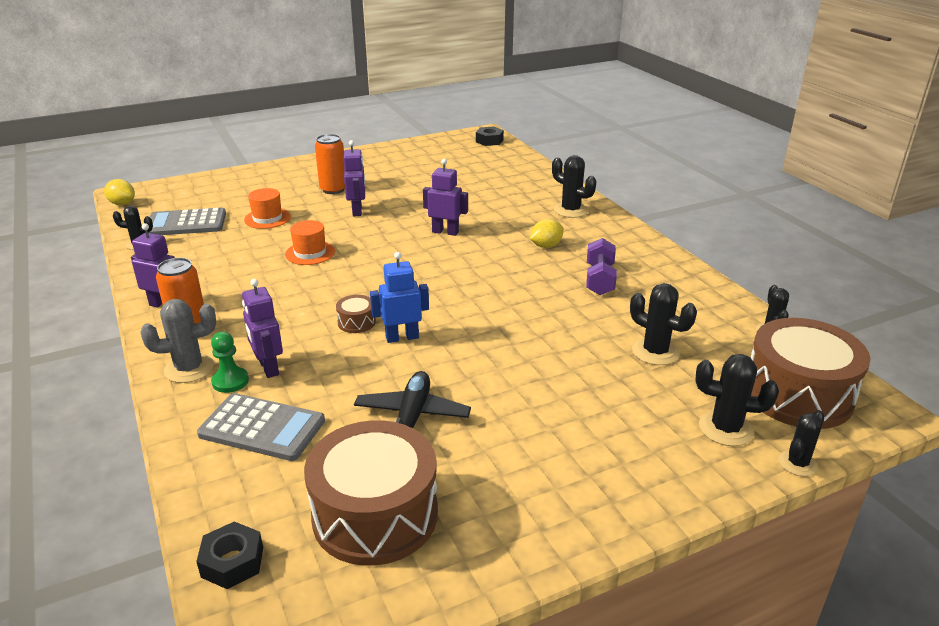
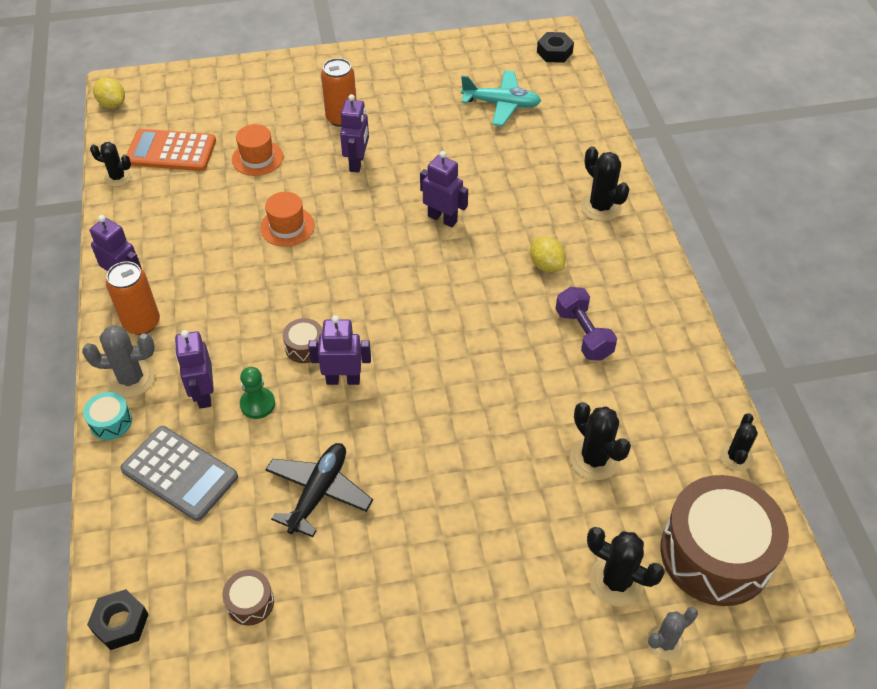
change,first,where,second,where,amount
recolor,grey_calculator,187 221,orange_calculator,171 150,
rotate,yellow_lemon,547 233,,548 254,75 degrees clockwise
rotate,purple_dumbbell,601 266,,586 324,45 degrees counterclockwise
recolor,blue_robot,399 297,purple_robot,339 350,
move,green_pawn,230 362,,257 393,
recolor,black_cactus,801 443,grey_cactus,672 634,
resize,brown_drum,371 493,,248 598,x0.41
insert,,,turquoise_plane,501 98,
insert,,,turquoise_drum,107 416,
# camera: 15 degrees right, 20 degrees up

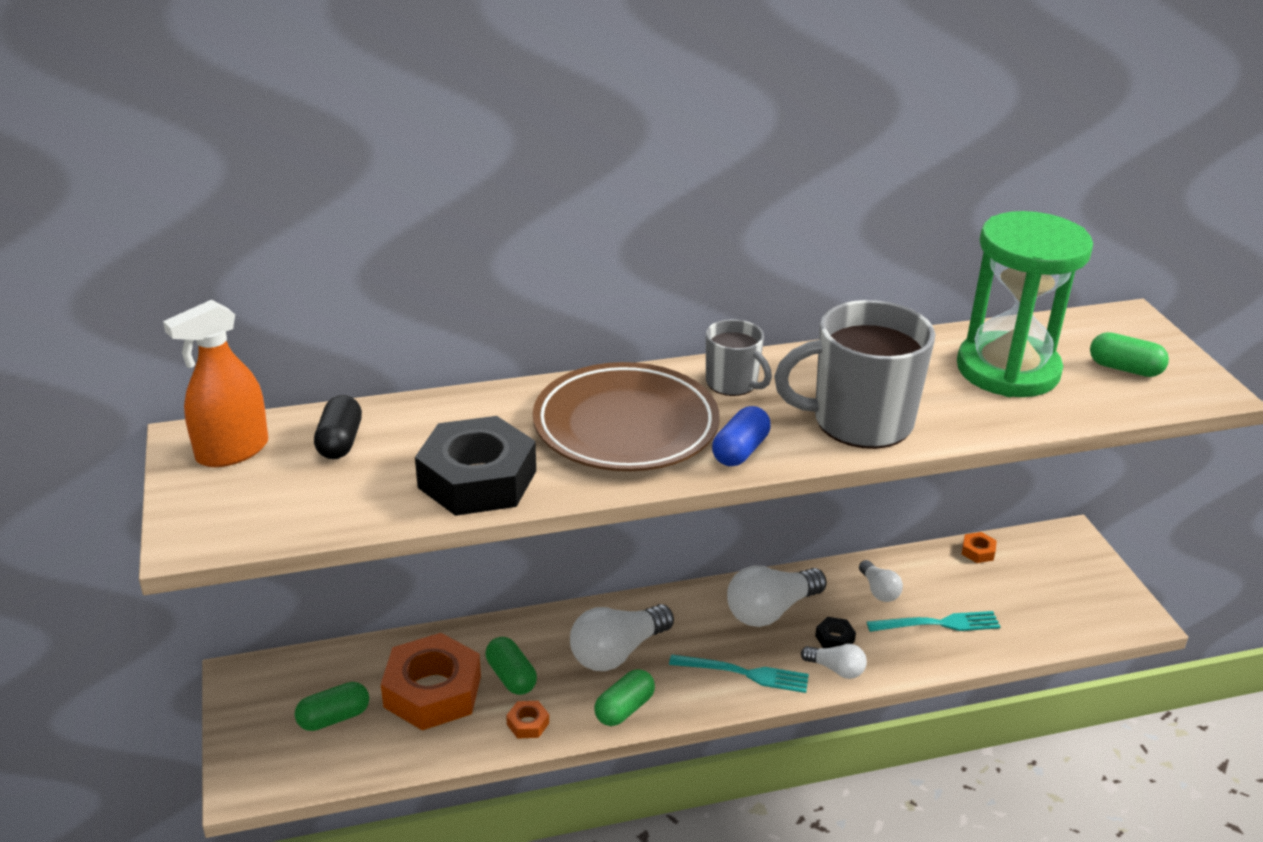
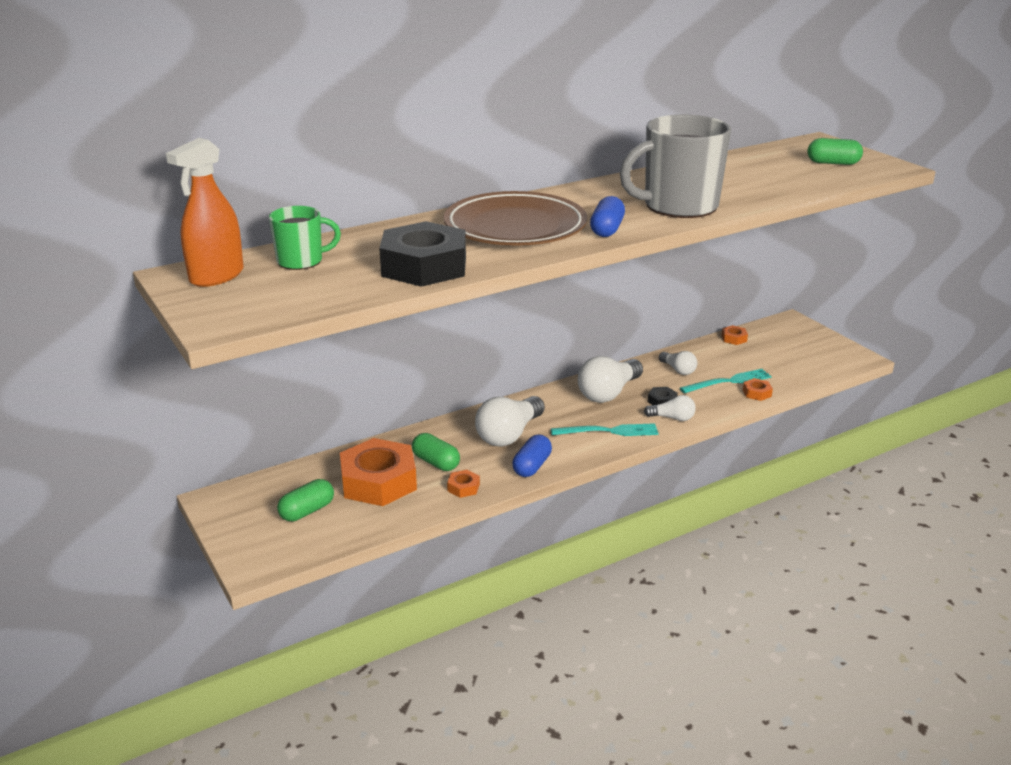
change,first,where,second,where,amount
delete,green_hourglass,1025 304,,,
delete,grey_mug,739 357,,,
replace,black_capsule,338 427,green_mug,305 238,
recolor,green_capsule,624 697,blue_capsule,532 456,
insert,,,orange_nut,758 389,
# camera: 15 degrees left, 5 degrees down

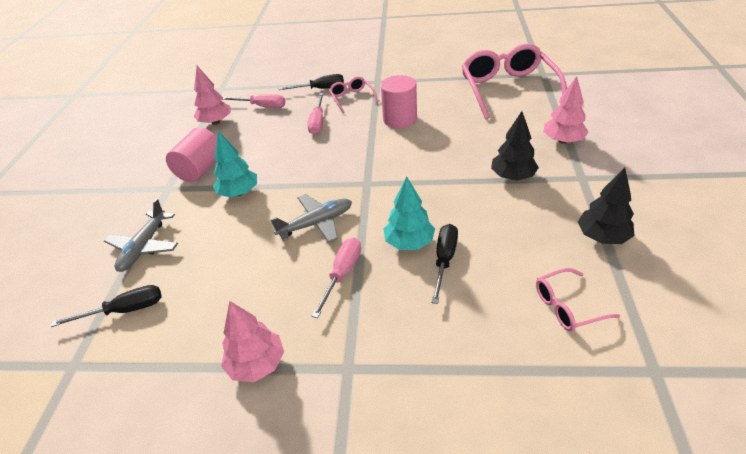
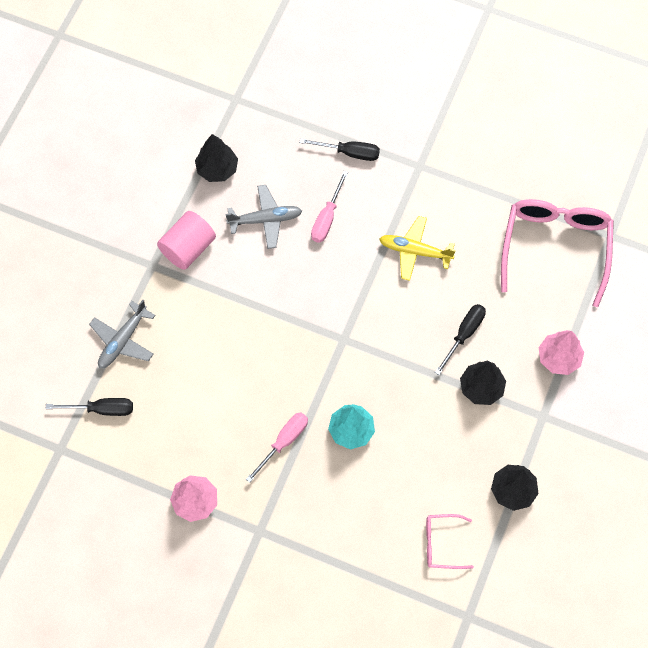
change,first,where,second,where,amount
recolor,pink_tree,212 95,black_tree,216 158,
replace,pink_cylinder,399 101,yellow_plane,417 248,
delete,pink_glasses,353 95,,,
delete,pink_screwdriver,254 101,,,
delete,turquoise_tree,235 164,,,
move,grey_plane,311 218,,263 217,
move,black_screwdriver,444 264,,460 339,
# camera: 15 degrees right, 25 degrees up

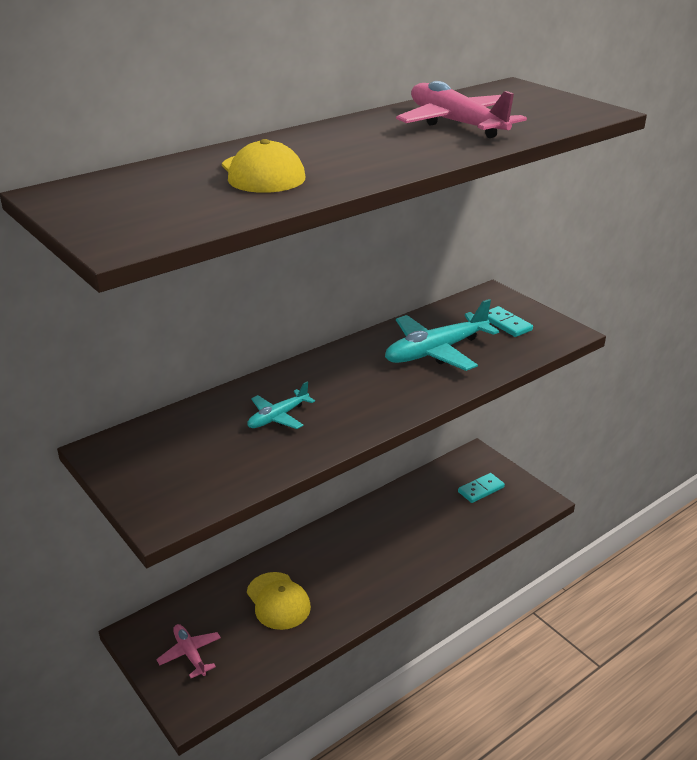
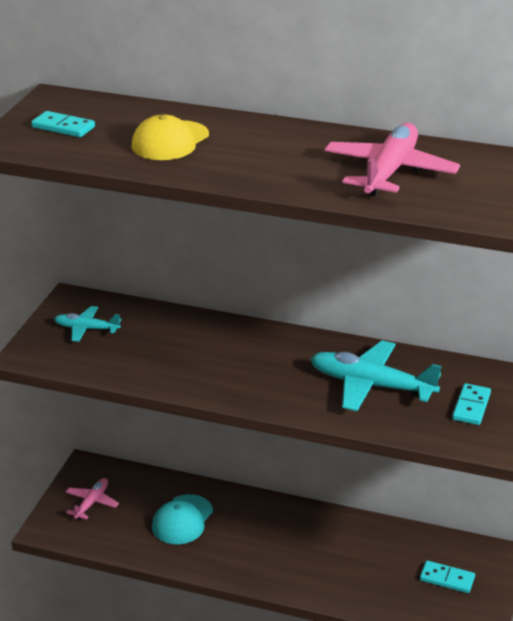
change,first,where,second,where,amount
move,turquoise_plane,281 405,,87 324,
recolor,yellow_cap,279 601,turquoise_cap,182 519,
insert,,,turquoise_domino,63 124,
# camera: 55 degrees right, 0 degrees up

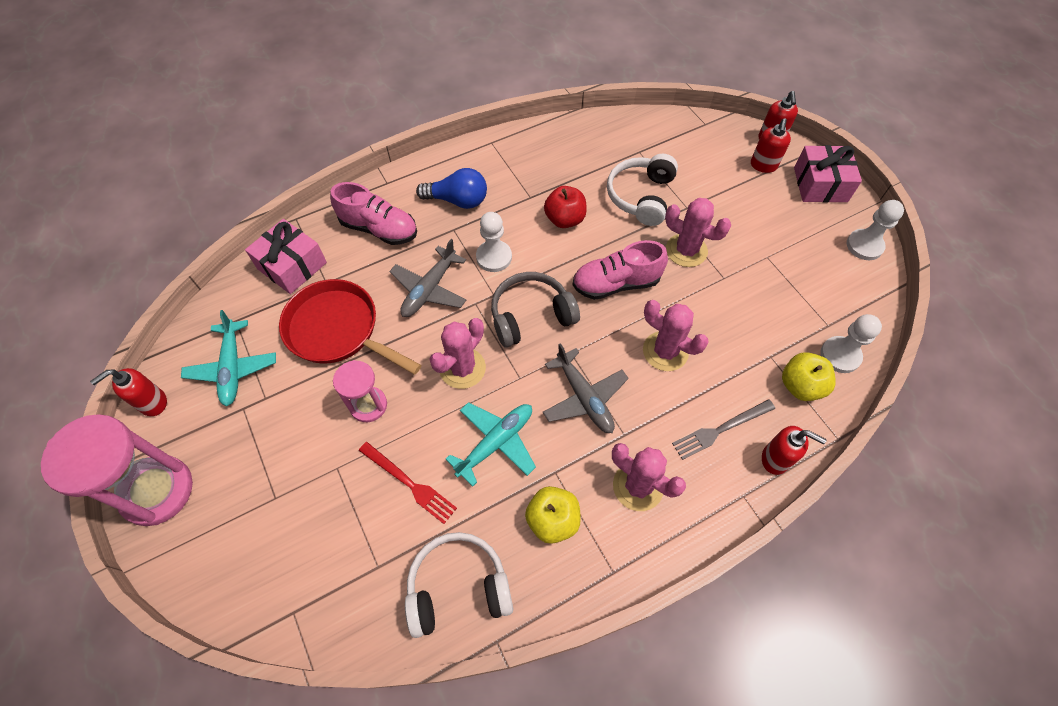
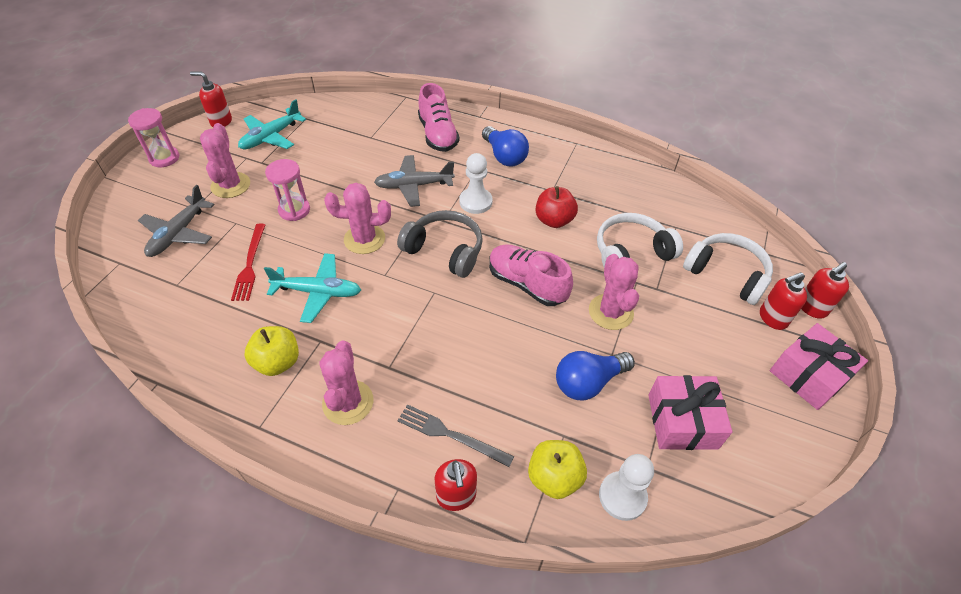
change,first,where,second,where,amount
delete,white_pawn,875 230,,,
move,pink_gift,286 256,,690 412,
delete,red_pan,350 327,,,
move,pink_cactus,676 335,,225 160,
move,grey_plane,586 388,,176 221,
resize,pink_hourglass,117 470,,153 137,x0.57
move,white_headphones,459 585,,728 269,
insert,,,blue_light_bulb,595 375,
# camera: 50 degrees right, 10 degrees down

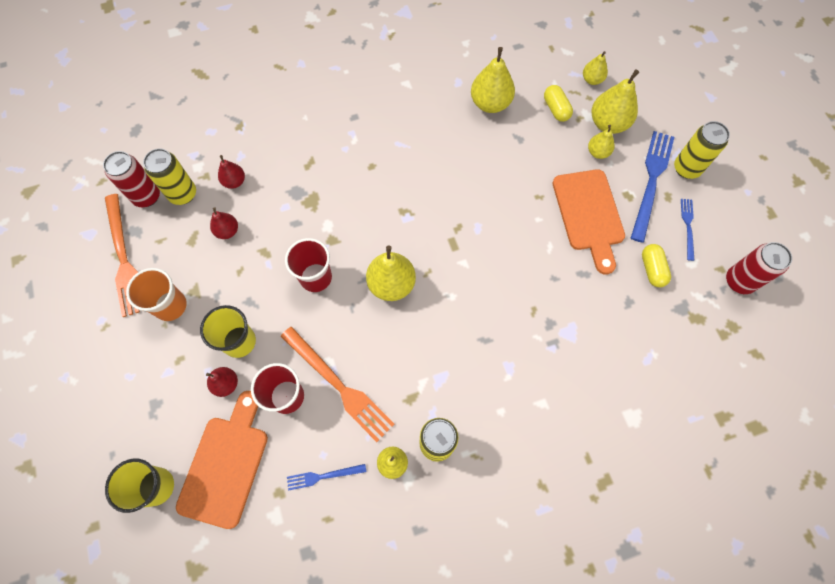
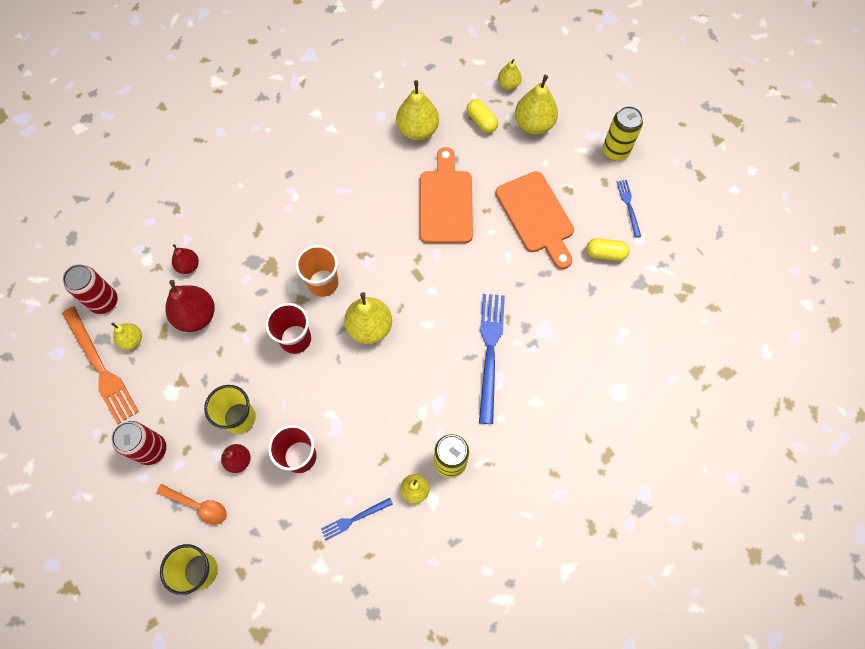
change,first,where,second,where,amount
move,yellow_pear,601 142,,126 336,
move,blue_fork,652 187,,492 359,
delete,yellow_can,169 177,,,
resize,red_pear,224 223,,190 306,x1.76
move,red_can,759 268,,138 443,
rotate,yellow_capsule,656 265,,608 249,60 degrees counterclockwise
move,orange_cup,156 294,,317 271,
delete,orange_fork,337 384,,,
move,orange_cutting_board,222 460,,446 195,
insert,,,orange_spoon,191 504,
# camera: 15 degrees left, 0 degrees up

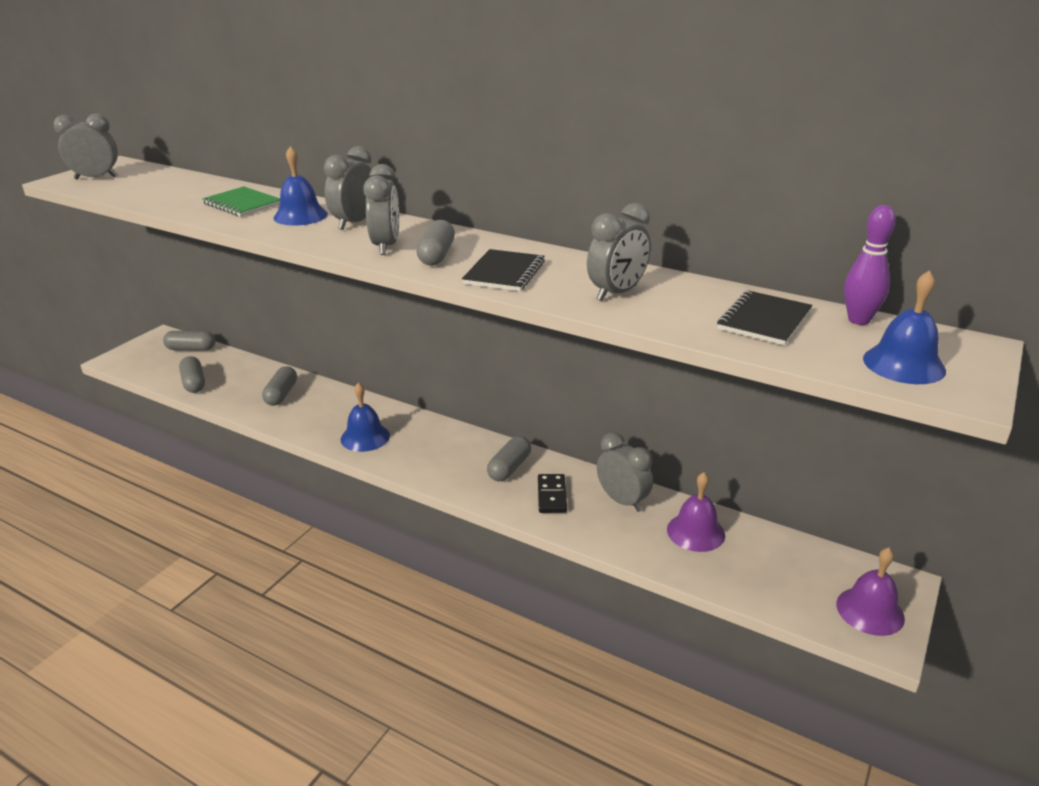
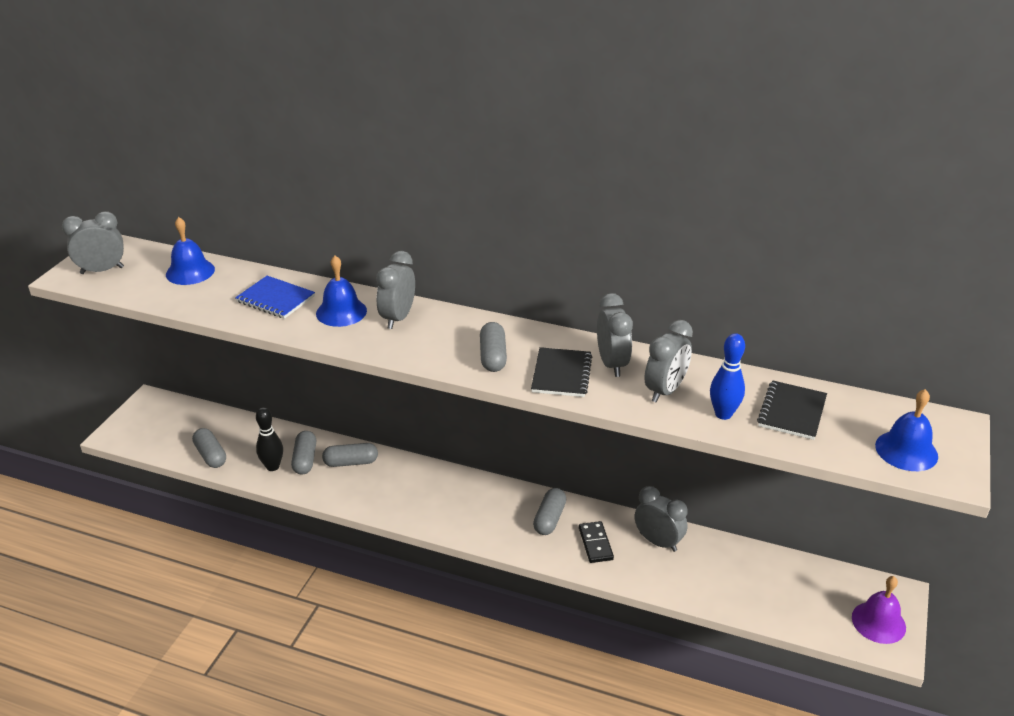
change,first,where,second,where,amount
move,grey_clock,381 209,,615 335,
recolor,green_notebook,241 201,blue_notebook,275 297,
delete,purple_bowling_pin,870 265,,,
move,grey_capsule,189 341,,350 455,
move,blue_bell,365 417,,190 251,
delete,purple_bell,696 512,,,
insert,,,blue_bowling_pin,727 376,
insert,,,black_bowling_pin,269 439,
# camera: 10 degrees left, 5 degrees up

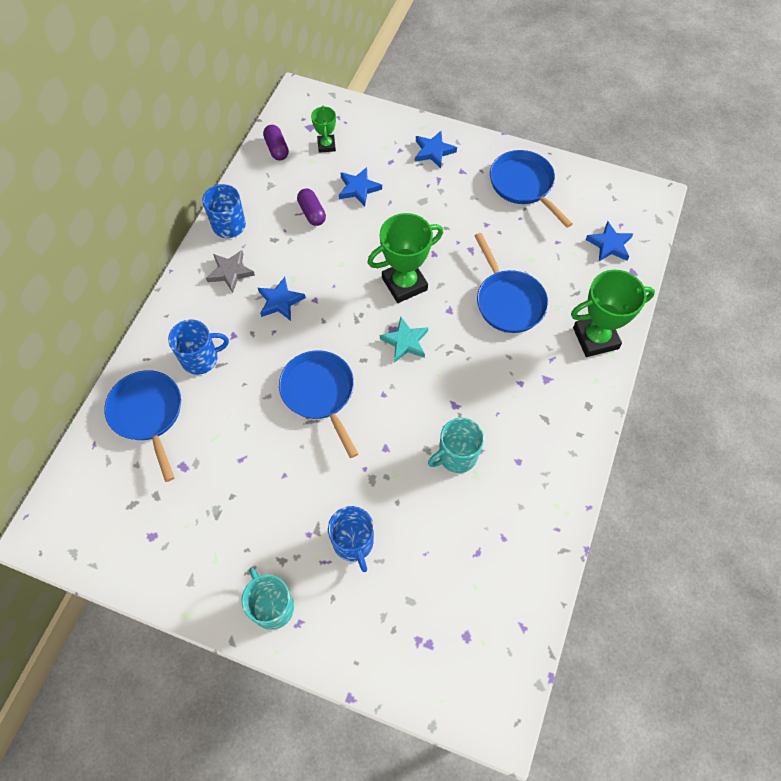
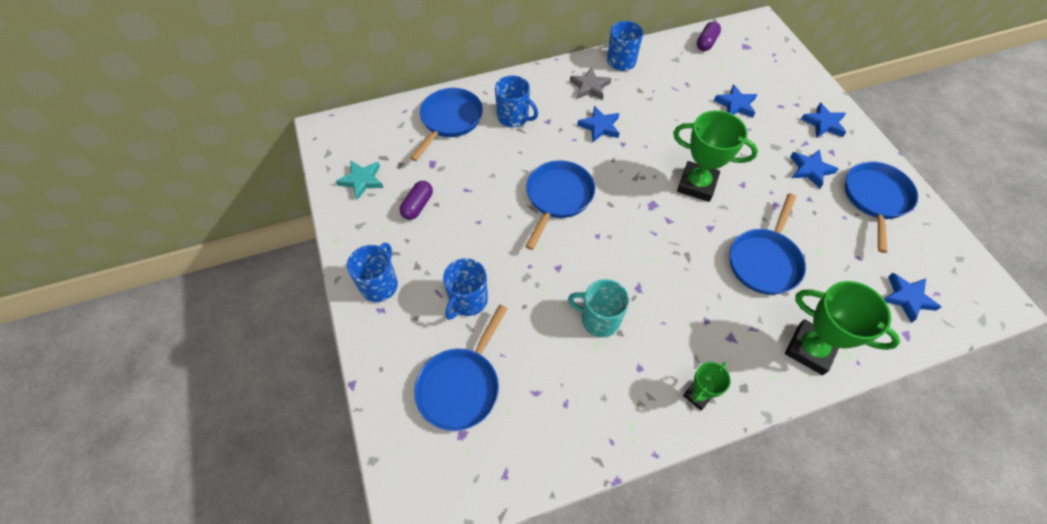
change,first,where,second,where,amount
move,green_trophy,323 129,,707 386,
move,purple_capsule,311 207,,416 200,
move,turquoise_star,404 340,,359 180,
recolor,turquoise_mug,268 599,blue_mug,372 272,
insert,,,blue_star,814 169,
insert,,,blue_pan,461 368,
# camera: 50 degrees right, 5 degrees down

